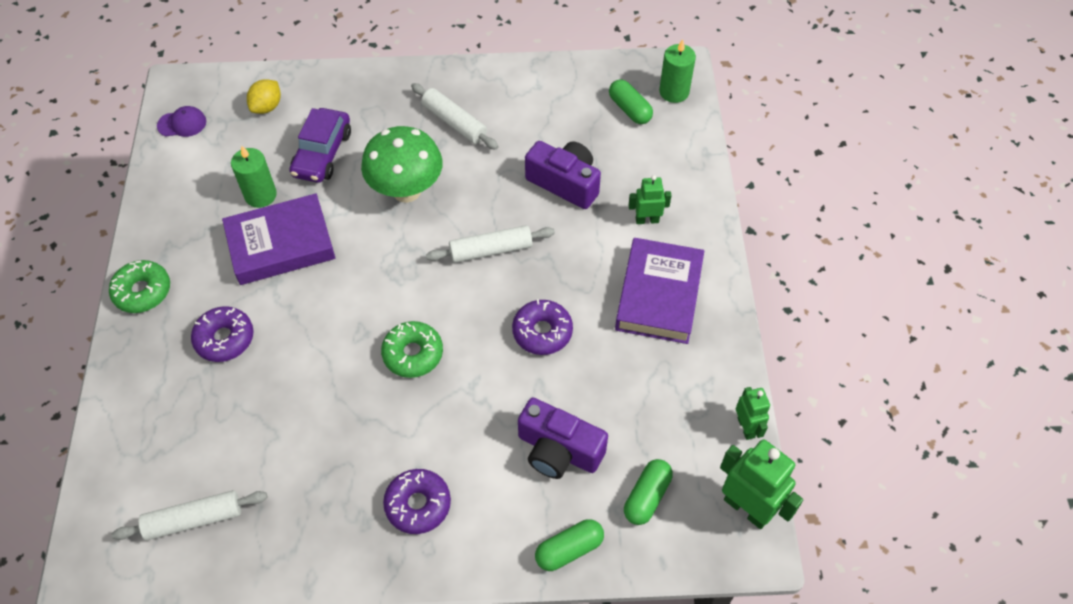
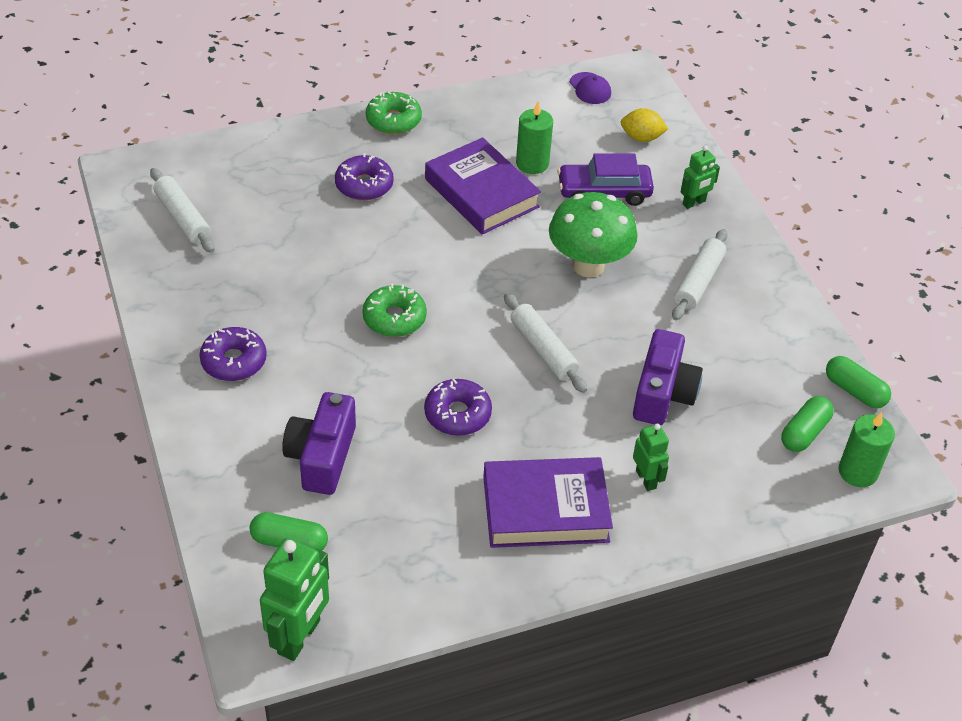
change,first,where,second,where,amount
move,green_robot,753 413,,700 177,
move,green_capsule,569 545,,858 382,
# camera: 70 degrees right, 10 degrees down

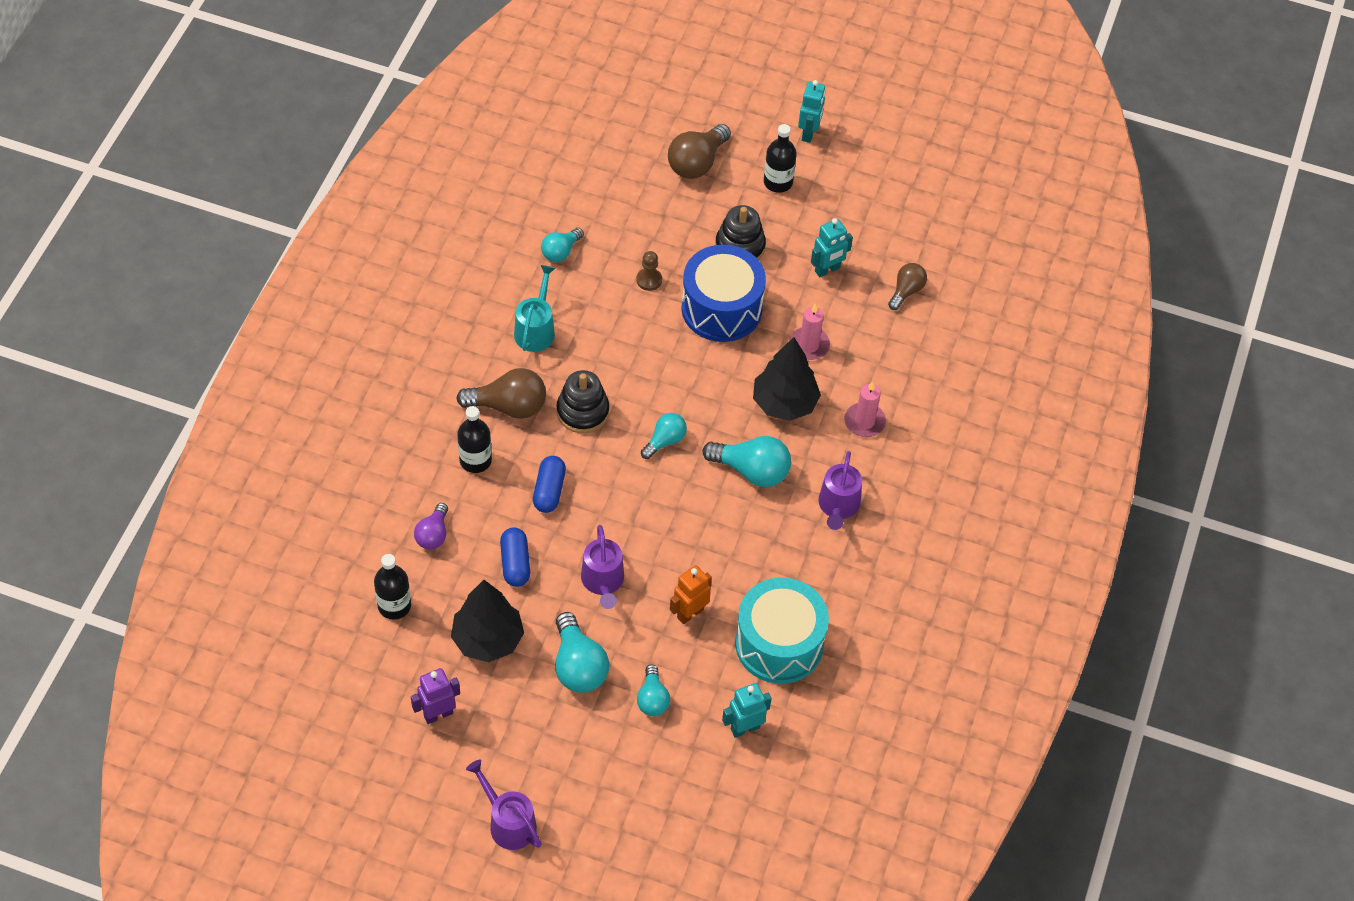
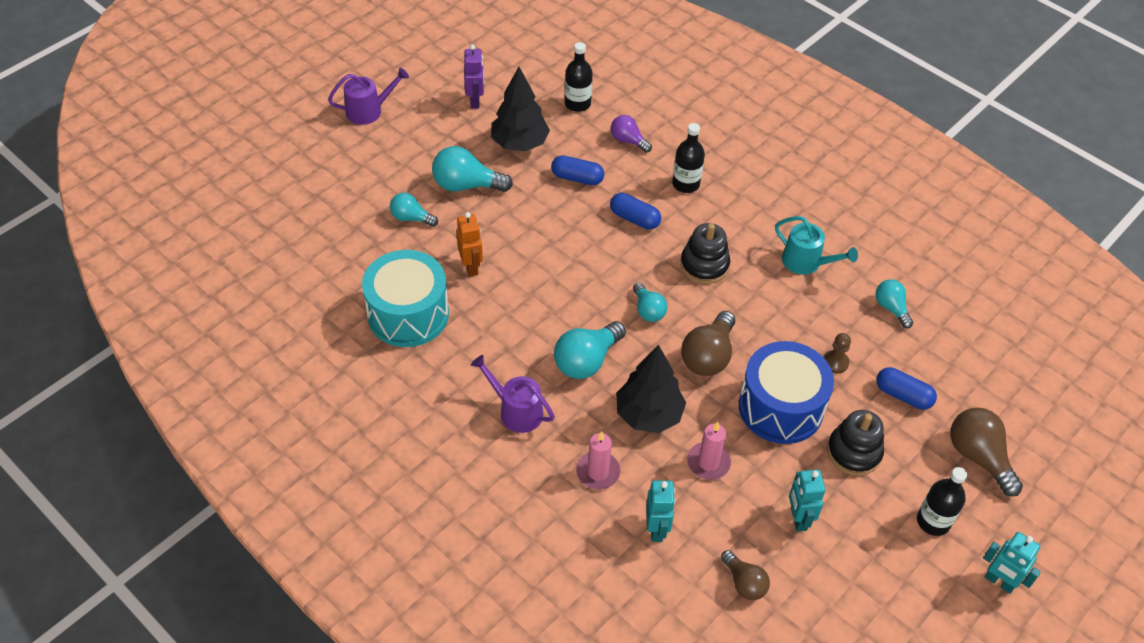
change,first,where,second,where,amount
move,brown_light_bulb,501 393,,708 343,
delete,purple_watering_can,602 567,,,
move,turquoise_robot,747 710,,660 511,
insert,,,blue_capsule,906 388,
# camera: 115 degrees right, 5 degrees down

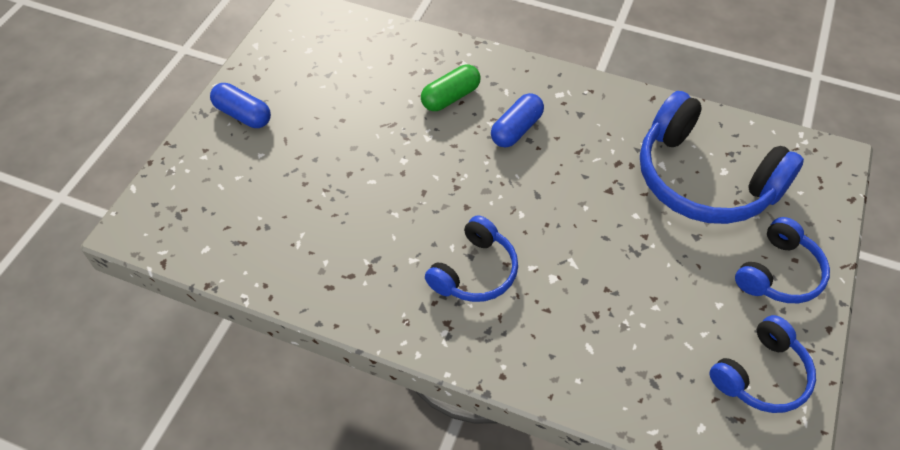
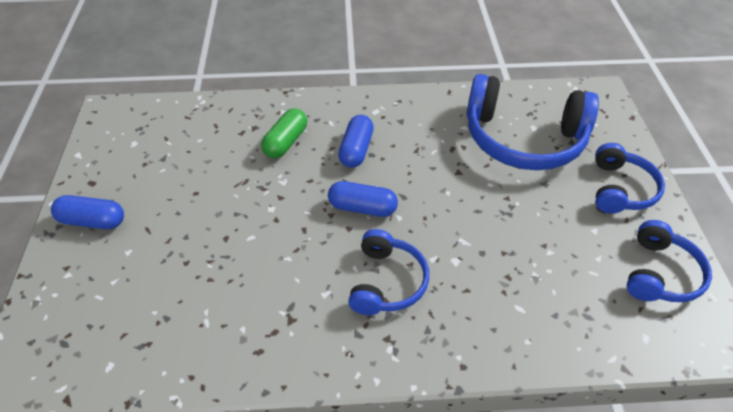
change,first,where,second,where,amount
insert,,,blue_capsule,363 199,
# camera: 25 degrees left, 5 degrees down

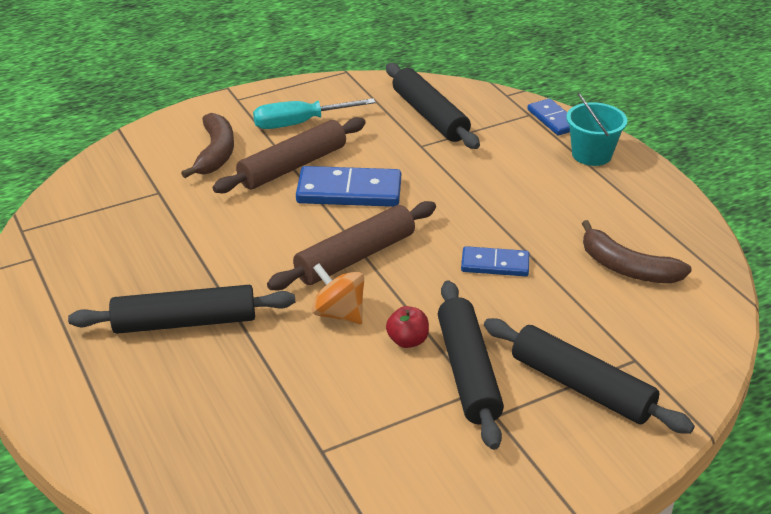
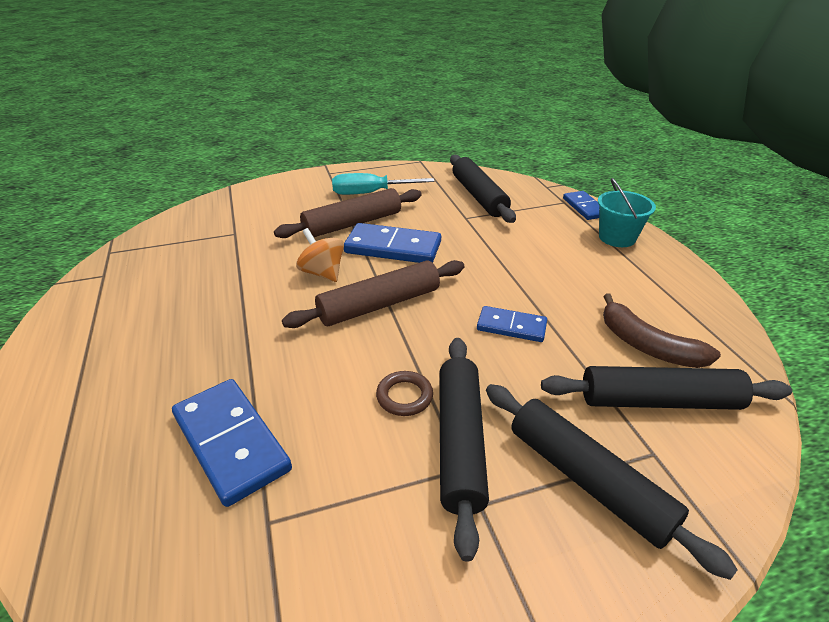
change,first,where,second,where,amount
delete,brown_banana,207 145,,,
move,orange_spinning_top,338 293,,320 255,
move,black_rolling_pin,181 309,,666 388,
replace,red_apple,407 327,brown_ring,404 393,
insert,,,blue_domino,232 443,
# camera: 10 degrees right, 0 degrees up

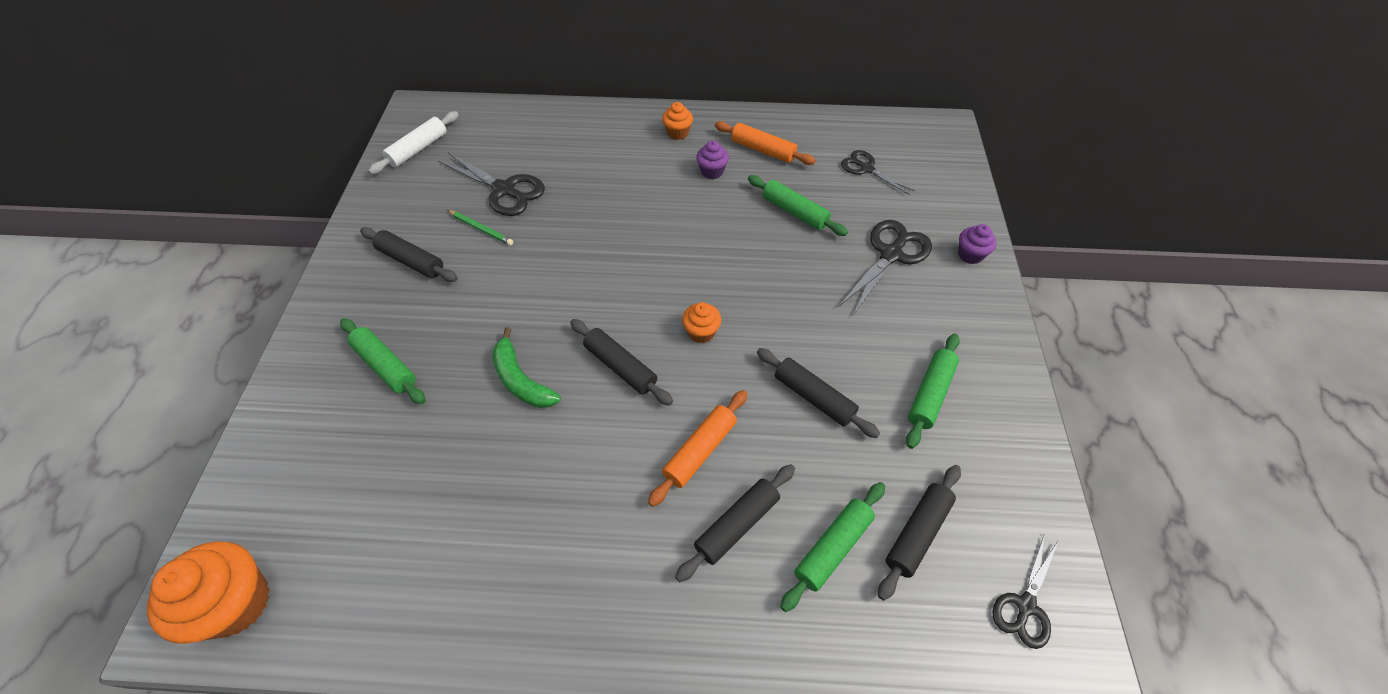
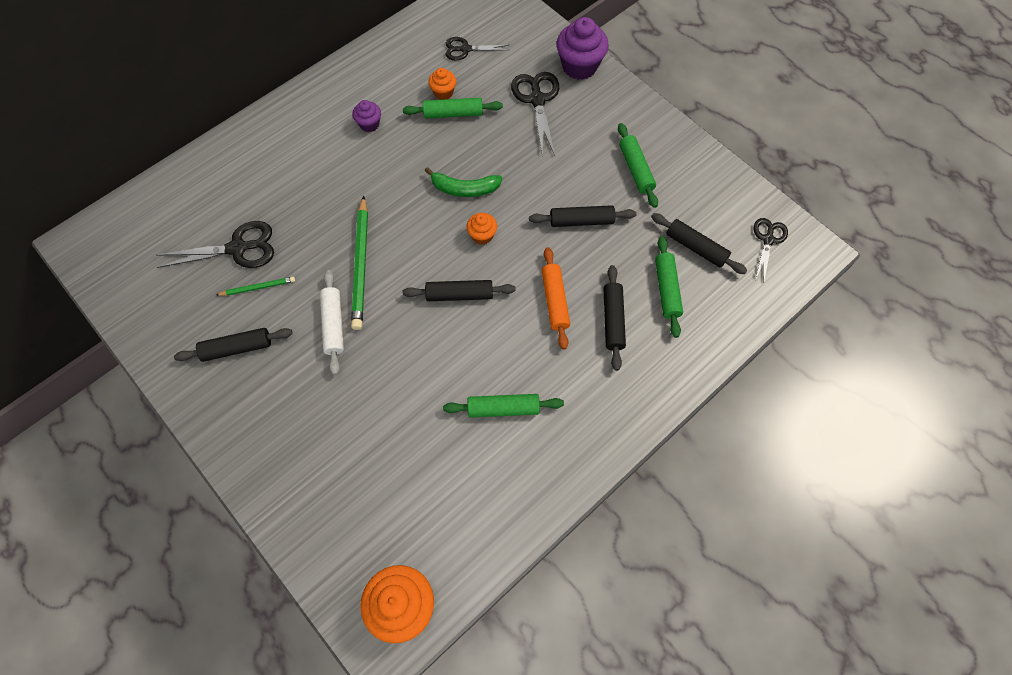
change,first,where,second,where,amount
move,orange_cupcake,677 121,,442 84,
move,white_rolling_pin,413 142,,332 322,
delete,orange_rolling_pin,765 143,,,
resize,purple_cupcake,977 244,,582 48,x1.87
move,green_rolling_pin,382 361,,503 406,
move,green_banana,526 368,,463 182,
rotate,black_rolling_pin,919 533,,699 243,45 degrees counterclockwise
rotate,black_scissors,1025 591,,771 249,150 degrees counterclockwise
insert,,,green_pencil,359 263,
# camera: 45 degrees left, 10 degrees up

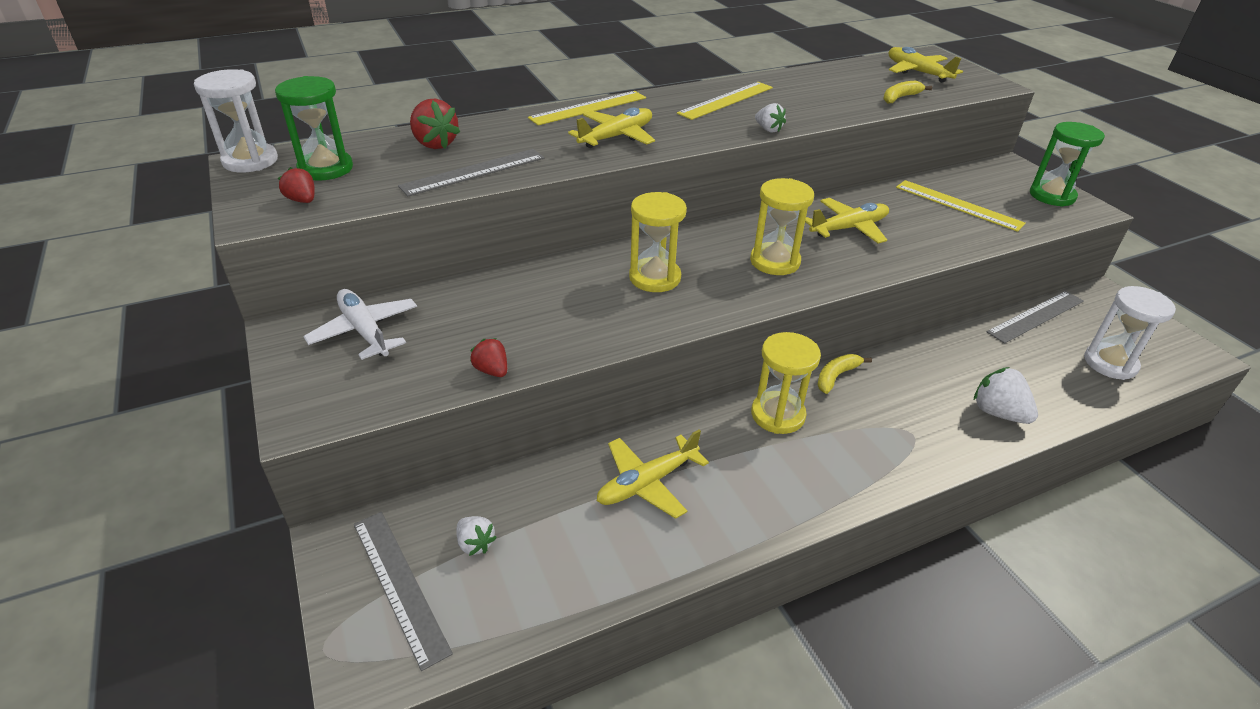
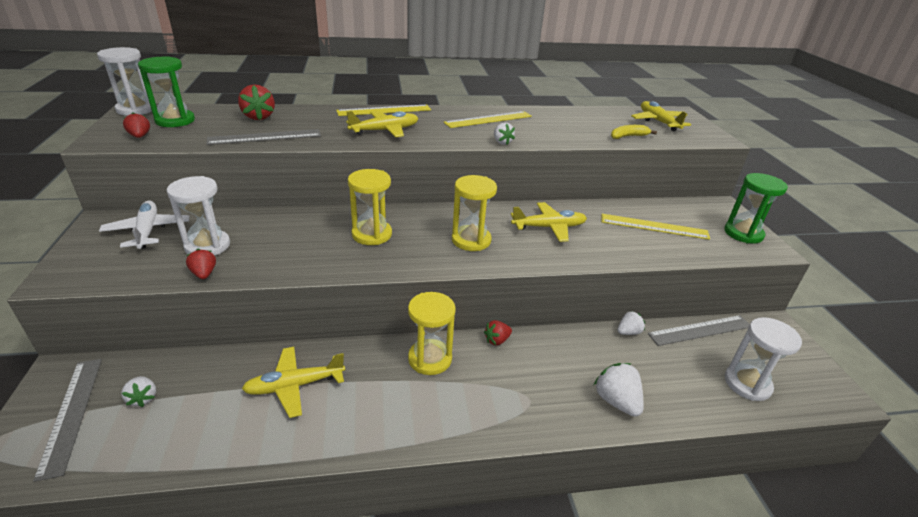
change,first,where,second,where,amount
rotate,yellow_ruler,961 206,,656 227,45 degrees counterclockwise
replace,yellow_banana,844 374,red_strawberry,498 332,
insert,,,white_hourglass,198 216,
insert,,,white_strawberry,631 323,
# camera: 15 degrees right, 5 degrees down

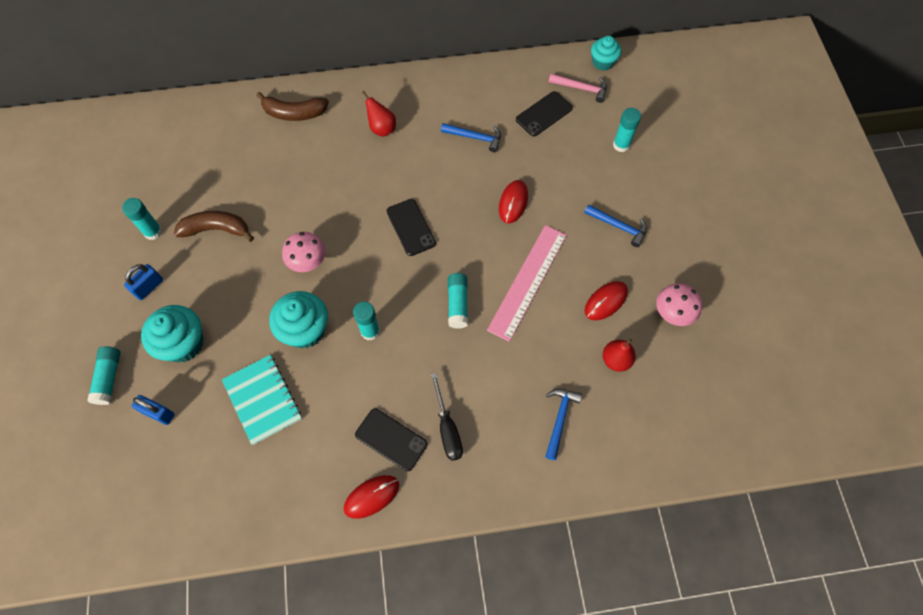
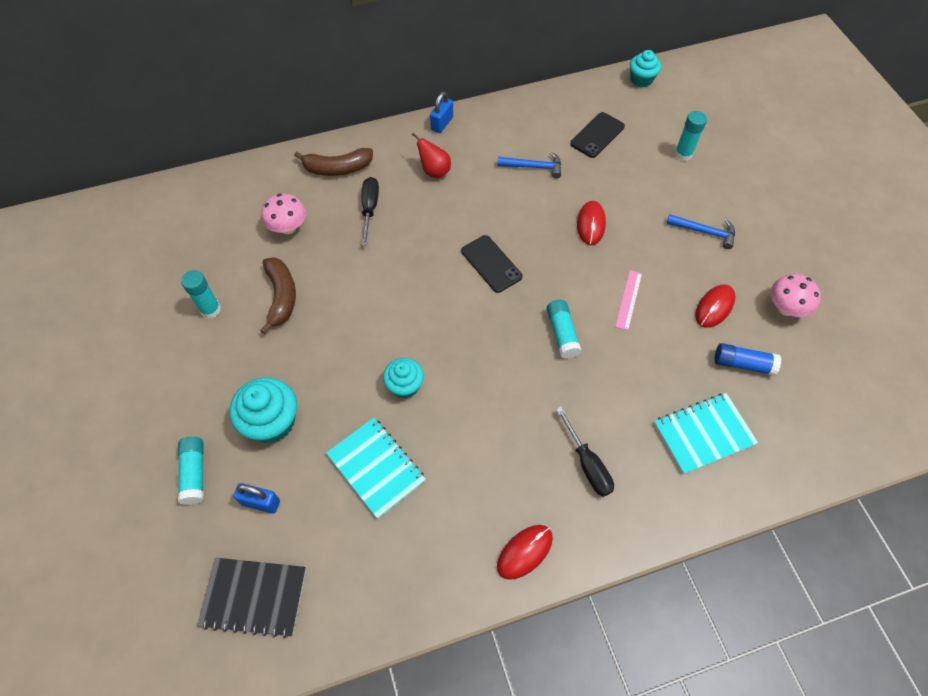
change,first,where,second,where,amount
delete,pink_hammer,578 88,,,
rotate,brown_banana,214 226,,278 295,90 degrees clockwise
resize,pink_ruler,527 283,,628 300,x0.50
move,pink_mushroom,304 252,,283 214,
move,blue_padlock,143 282,,441 112,
resize,turquoise_cupcake,298 320,,403 378,x0.64
delete,turquoise_glue_stick,366 321,,,
replace,red_pear,619 355,blue_glue_stick,748 359,
replace,blue_hammer,563 424,turquoise_notebook,706 433,
delete,black_phone,391 439,,,
insert,,,black_screwdriver,370 211,
insert,,,black_notebook,251 598,
# camera: 10 degrees left, 5 degrees down

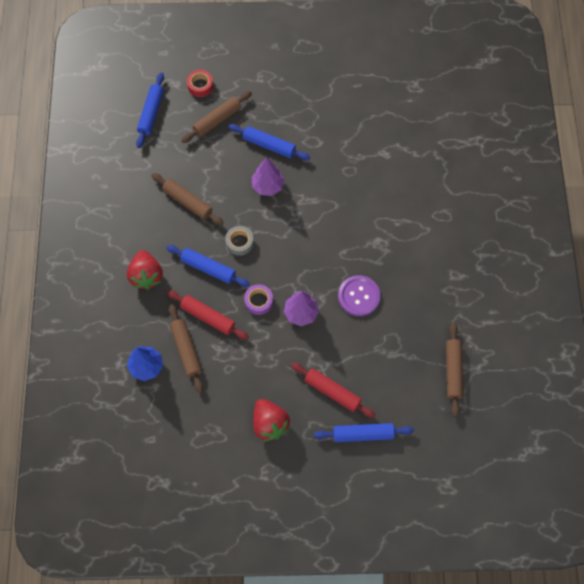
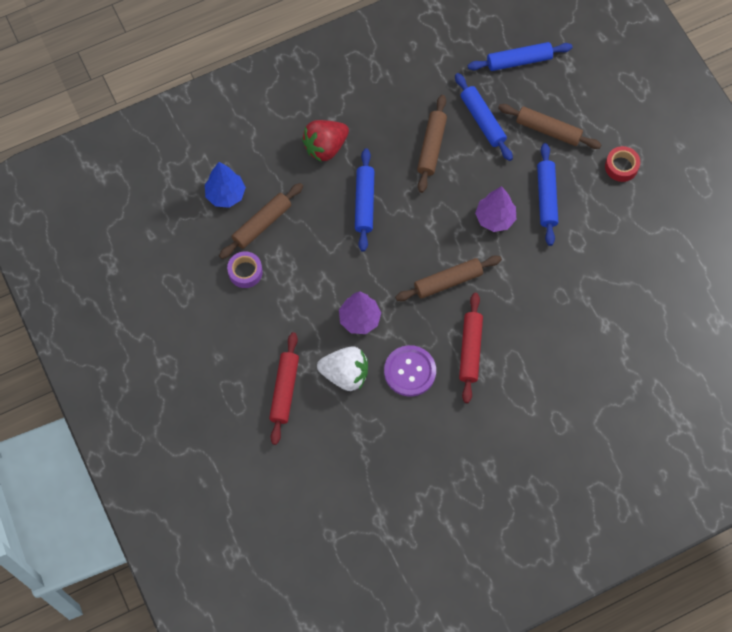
change,first,where,second,where,amount
move,red_tape,200 83,,622 164,
delete,grey_tape,239 241,,,
move,purple_tape,258 299,,245 269,
move,red_rolling_pin,208 315,,471 348,
move,brown_rolling_pin,454 369,,448 278,
delete,red_strawberry,271 420,,,
move,blue_rolling_pin,364 432,,484 117,
insert,,,white_strawberry,342 368,
# camera: 65 degrees right, 0 degrees up

